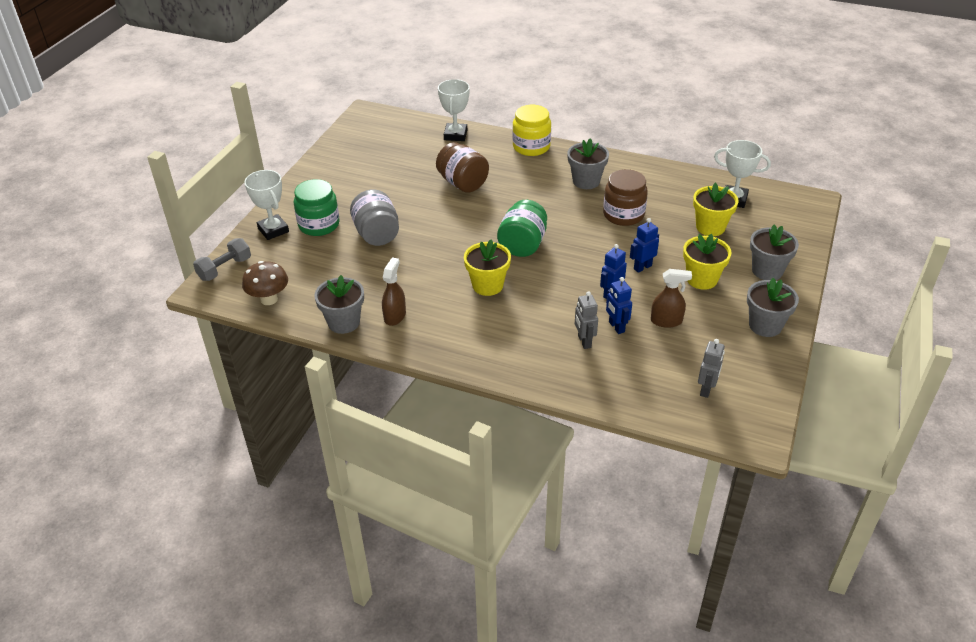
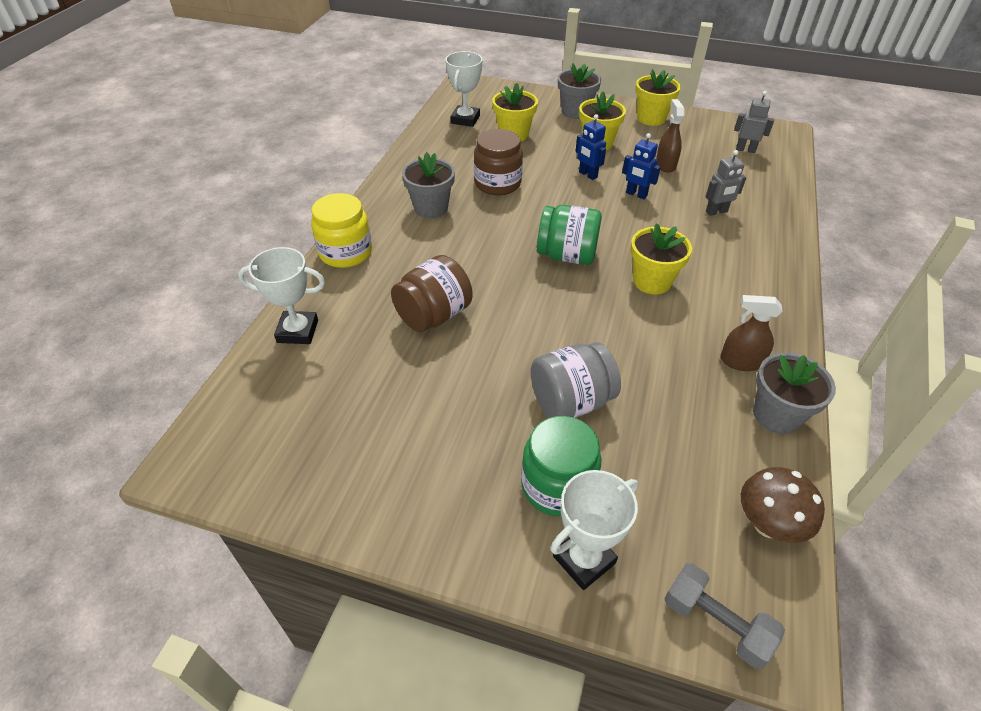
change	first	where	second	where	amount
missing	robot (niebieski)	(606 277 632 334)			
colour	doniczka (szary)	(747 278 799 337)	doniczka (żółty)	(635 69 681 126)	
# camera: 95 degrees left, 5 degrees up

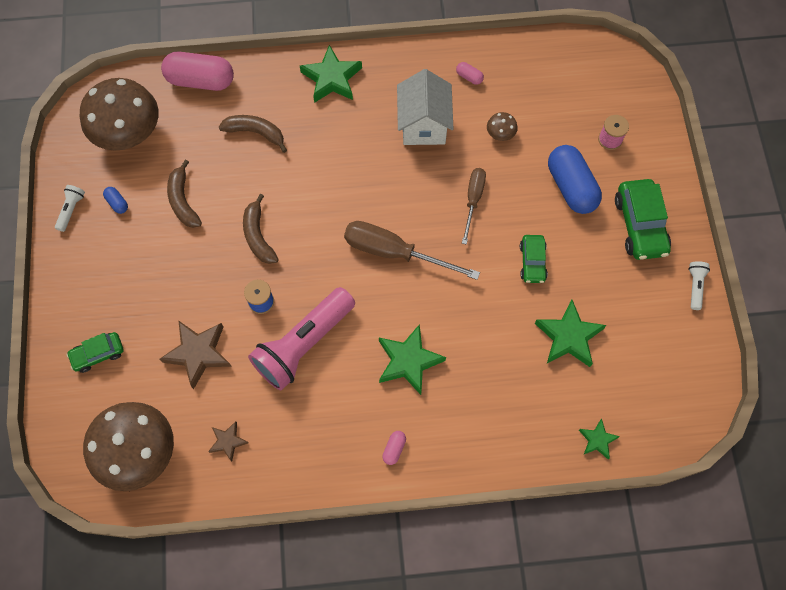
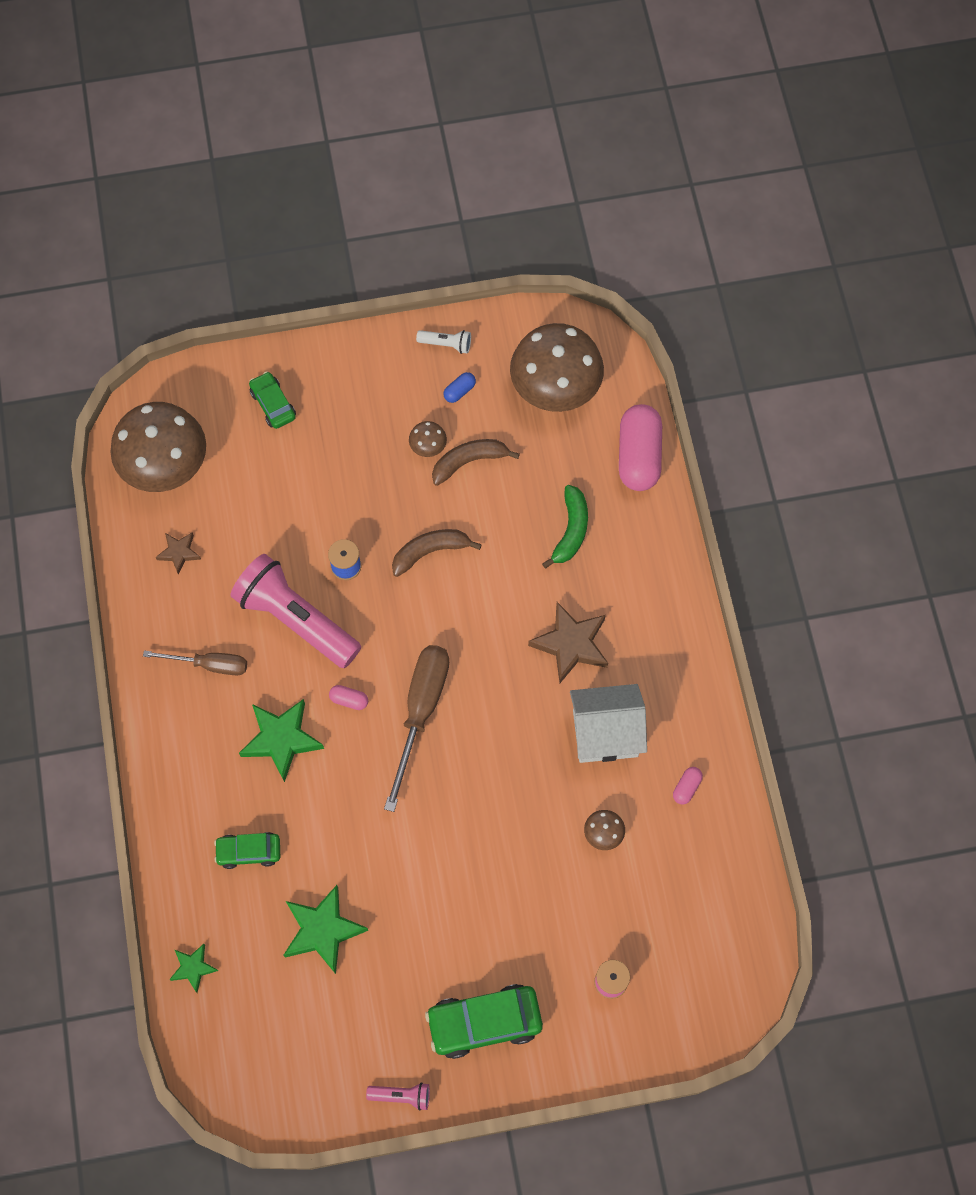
change	first	where	second	where	amount
relocated	gwiazda (brązowy)	(159 320 232 389)		(528 602 608 683)	
colour	banan (brązowy)	(219 115 287 153)	banan (zielony)	(542 485 588 568)	
missing	gwiazda (zielony)	(300 45 362 103)			
relocated	kapsułka (różowy)	(382 431 406 465)		(329 685 368 710)	
relocated	śrubokręt (brązowy)	(462 168 486 245)		(143 651 247 675)	
relocated	samochód (zielony)	(520 235 548 283)		(214 832 280 869)	
missing	kapsułka (niebieski)	(548 145 602 214)			
colour	latarka (biały)	(688 261 710 310)	latarka (różowy)	(366 1082 430 1111)	
appeared			grzyb (brązowy)	(409 421 447 457)	
# camera: 85 degrees right, 0 degrees up

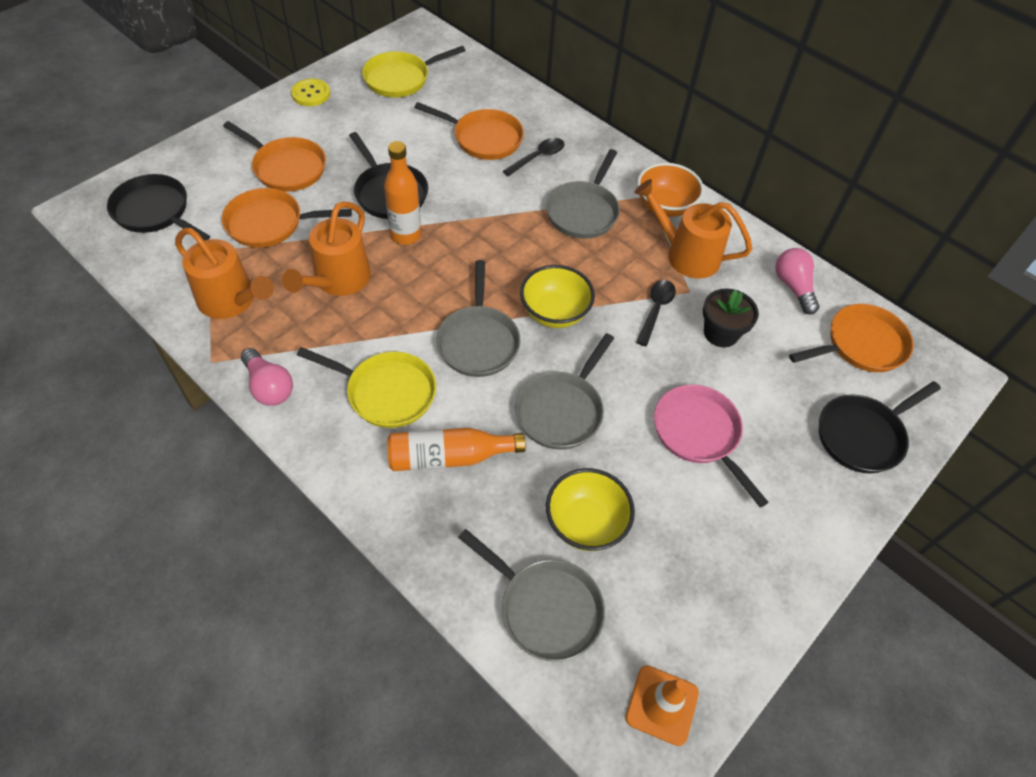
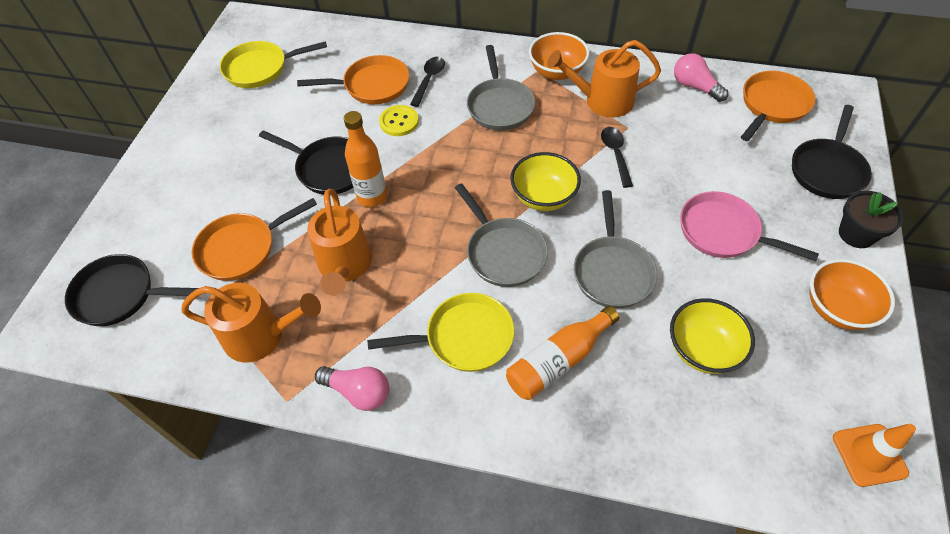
change	first	where	second	where	amount
missing	patelnia (pomarańczowy)	(223 121 326 192)			
relocated	guzik (żółty)	(291 78 330 106)		(379 105 419 136)	
spun	patelnia (żółty)	(362 46 466 97)		(220 41 327 88)	45 degrees clockwise
missing	patelnia (szary)	(458 529 605 662)			
relocated	doniczka (czarny)	(703 288 759 347)		(839 191 904 248)	
appeared			miska (pomarańczowy)	(809 259 895 330)	
# camera: 25 degrees left, 0 degrees up

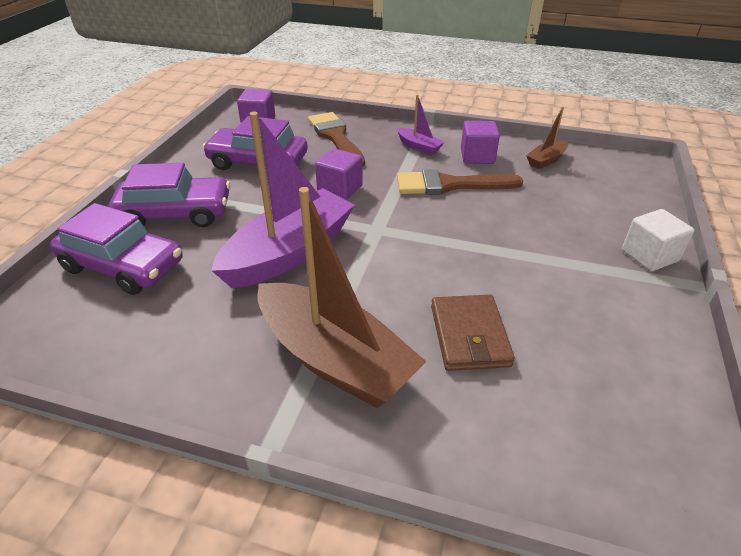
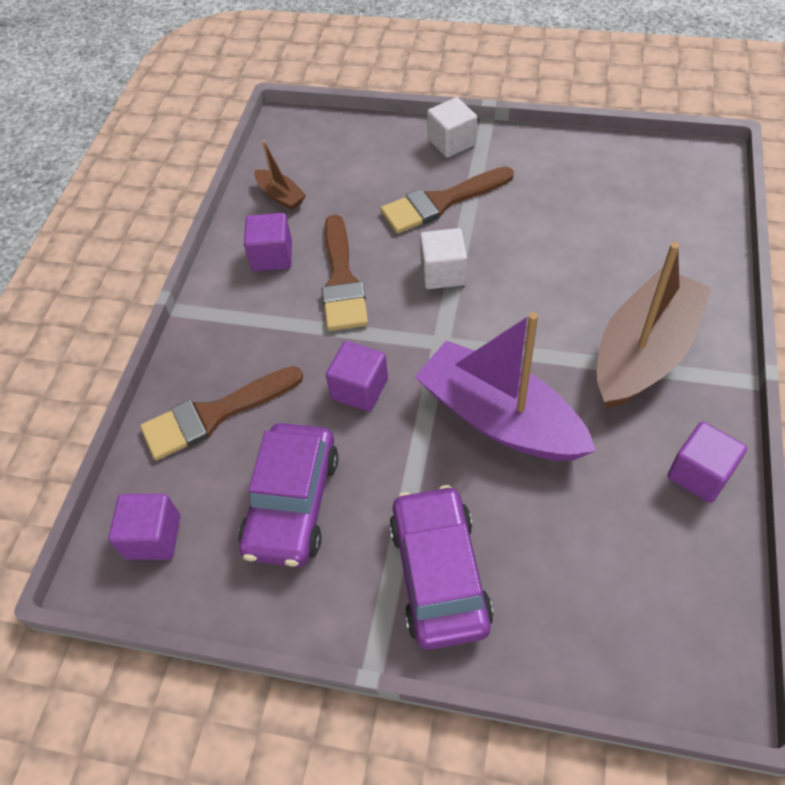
change	first	where	second	where	amount
missing	samochód (fioletowy)	(50 203 183 295)			
missing	łódka (fioletowy)	(397 94 445 155)			
missing	portfel (brązowy)	(431 295 515 371)			
appeared			pędzel (brązowy)	(380 166 514 234)	
appeared			sześcian (biały)	(420 228 467 289)	
appeared			sześcian (fioletowy)	(668 421 747 503)	
# camera: 90 degrees left, 15 degrees up

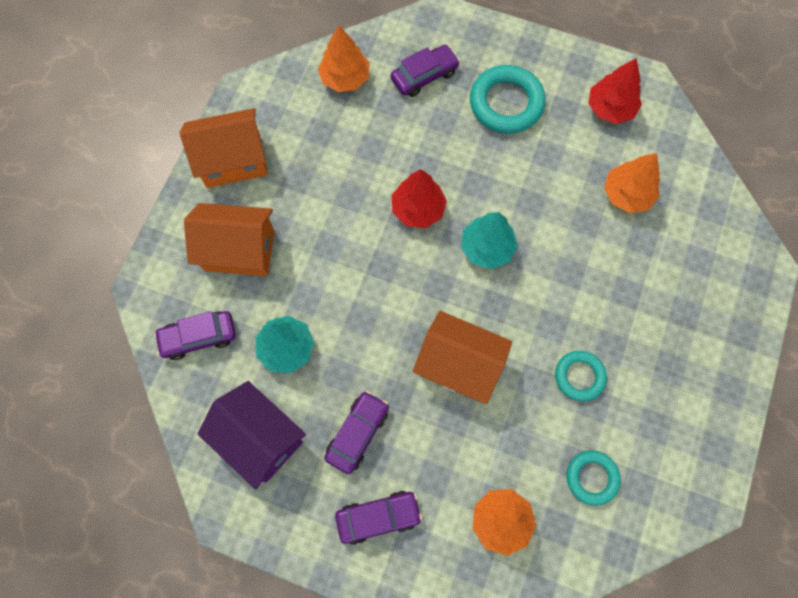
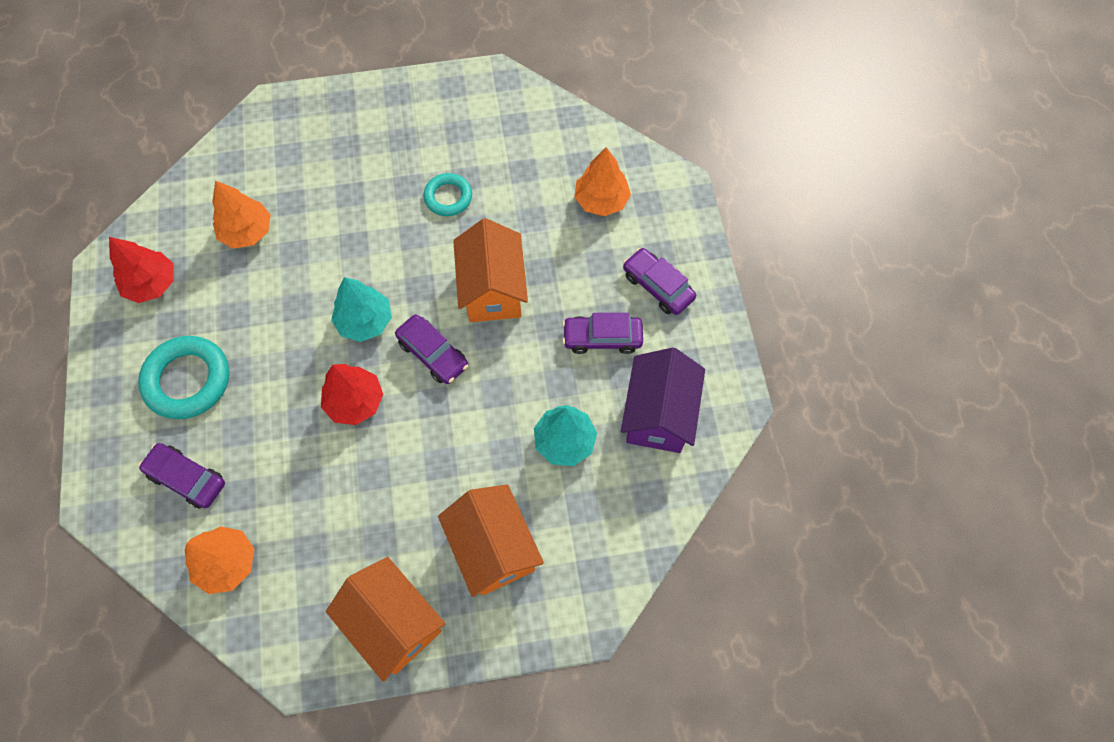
change	first	where	second	where	amount
relocated	samochód (fioletowy)	(154 311 236 360)		(395 314 468 384)	
missing	pierścień (turkusowy)	(567 450 621 506)			
# camera: 120 degrees left, 5 degrees down

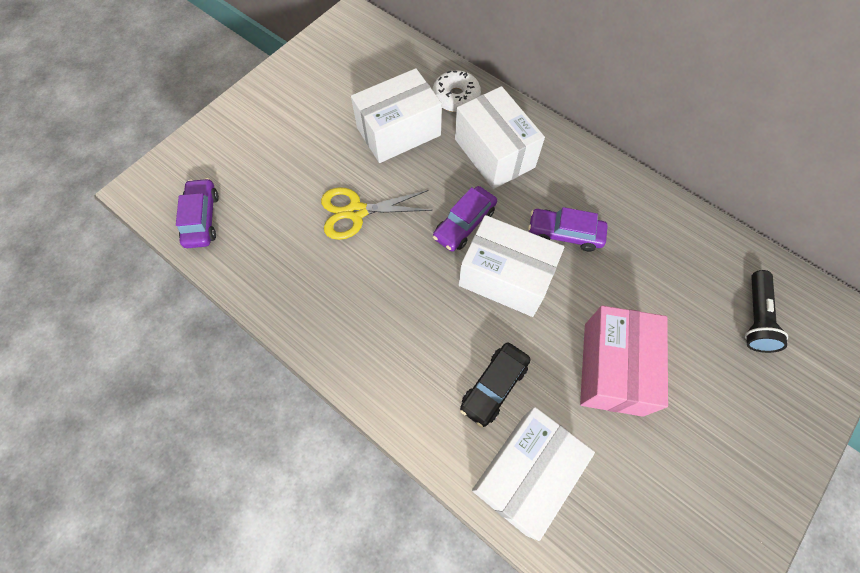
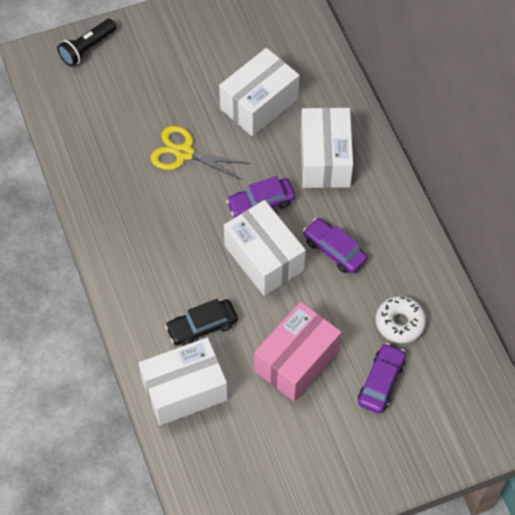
change	first	where	second	where	amount
relocated	samochód (fioletowy)	(176 178 219 248)		(358 343 406 413)	
spun	pudełko (biały)	(351 68 442 163)		(219 48 300 137)	45 degrees counterclockwise
relocated	donut (biały)	(433 70 481 112)		(376 296 427 343)	
relocated	latarka (czarny)	(745 270 788 353)		(57 19 116 66)	
# camera: 30 degrees right, 5 degrees down

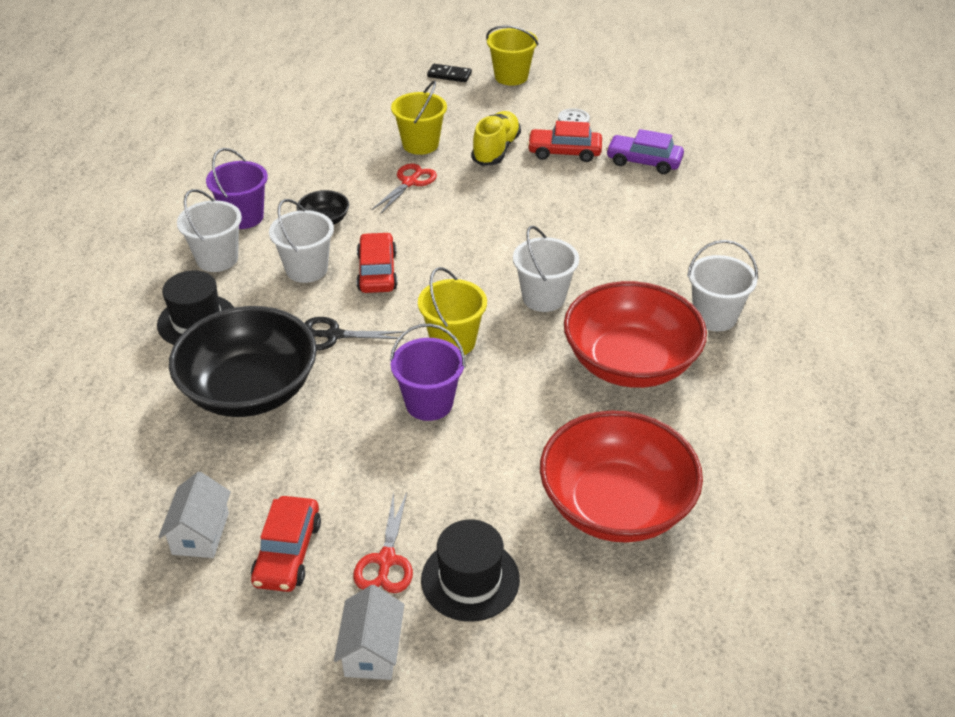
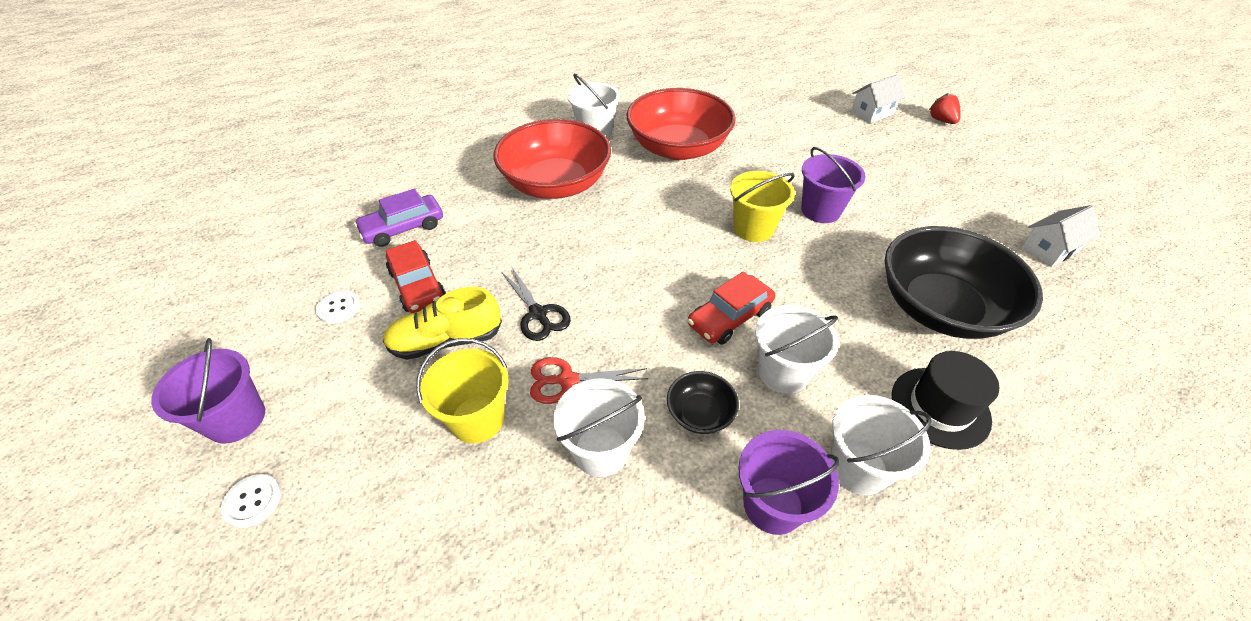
change	first	where	second	where	amount
missing	samochód (czerwony)	(251 496 321 592)			
relocated	nożyczki (czarny)	(305 317 405 350)		(502 268 571 341)	
relocated	domek (biały)	(334 585 405 680)		(851 74 905 123)	
missing	nożyczki (czerwony)	(353 492 413 593)			
missing	kapelusz (czarny)	(421 519 520 622)			
exchanged	kostka domina (czarny)	(427 64 472 82)	guzik (biały)	(221 474 281 528)	
colour	wiadro (żółty)	(486 26 538 86)	wiadro (fioletowy)	(151 338 265 444)	
relocated	wiadro (biały)	(513 226 579 312)		(553 378 645 477)	
relocated	miska (czerwony)	(540 411 703 543)		(494 119 611 199)	
spun	samochód (fioletowy)	(606 129 684 174)		(354 188 443 247)	75 degrees clockwise
appeared			truskawka (czerwony)	(929 93 961 124)	
# camera: 125 degrees left, 5 degrees up

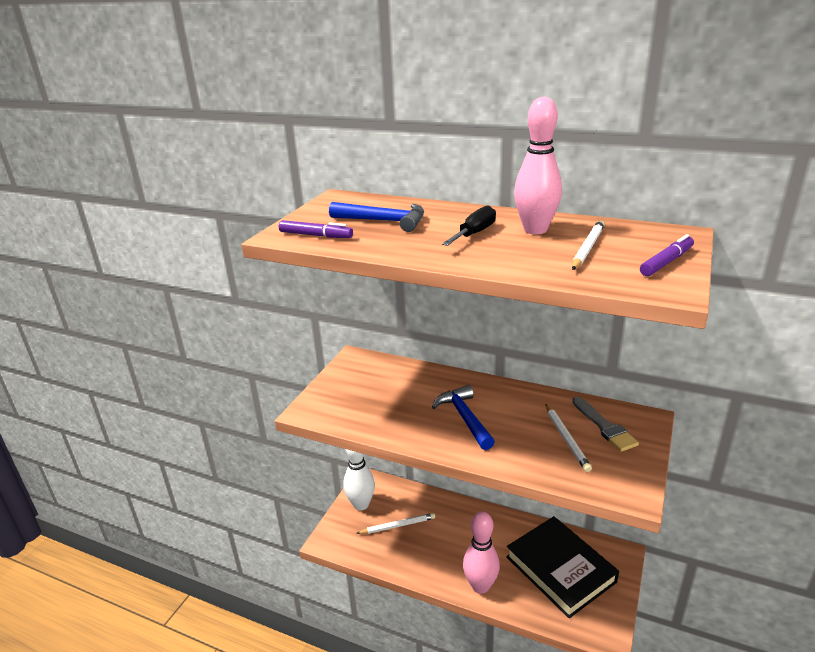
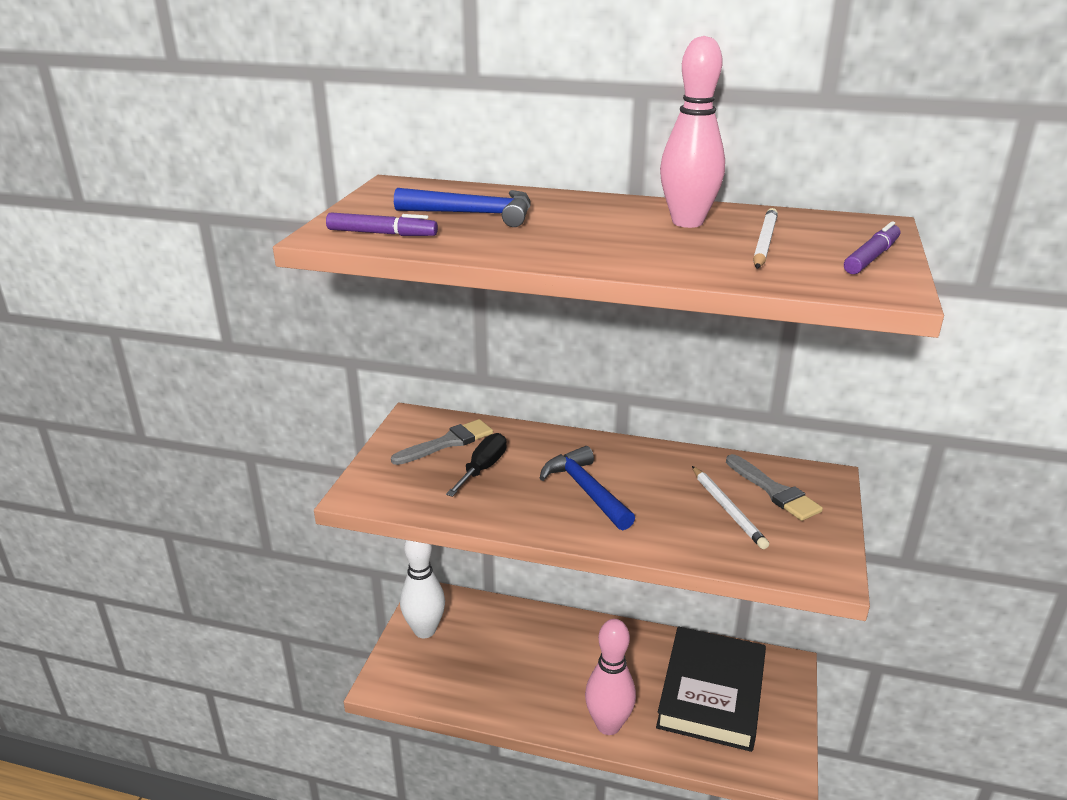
change	first	where	second	where	amount
missing	ołówek (biały)	(357 513 435 534)			
relocated	śrubokręt (czarny)	(442 205 496 246)		(446 433 506 497)	
spun	książka (czarny)	(506 516 619 618)		(656 626 766 752)	60 degrees clockwise
appeared			pędzel (szary)	(391 419 493 465)	
# camera: 10 degrees left, 0 degrees up

